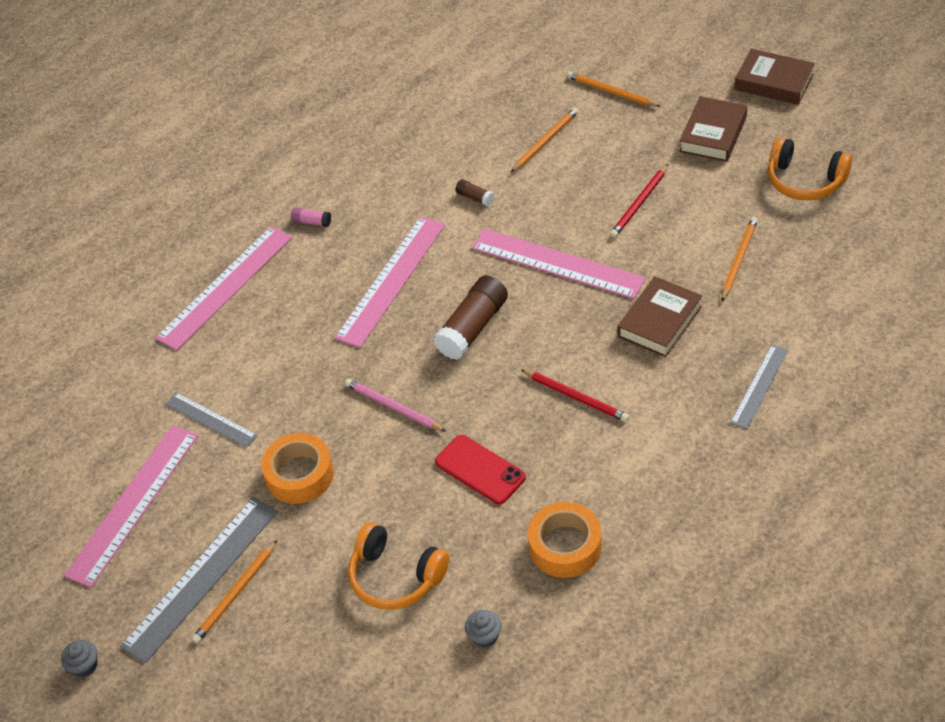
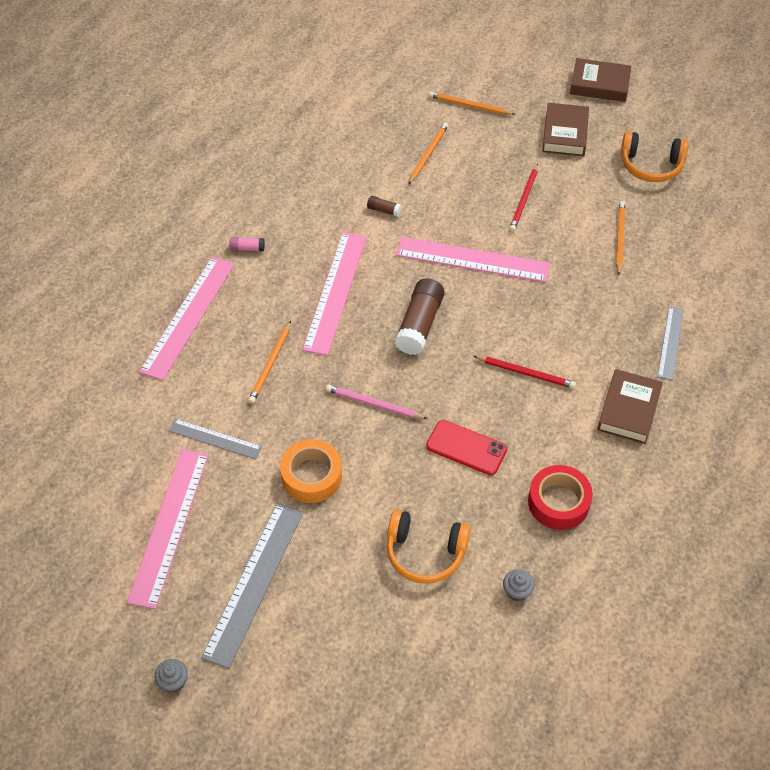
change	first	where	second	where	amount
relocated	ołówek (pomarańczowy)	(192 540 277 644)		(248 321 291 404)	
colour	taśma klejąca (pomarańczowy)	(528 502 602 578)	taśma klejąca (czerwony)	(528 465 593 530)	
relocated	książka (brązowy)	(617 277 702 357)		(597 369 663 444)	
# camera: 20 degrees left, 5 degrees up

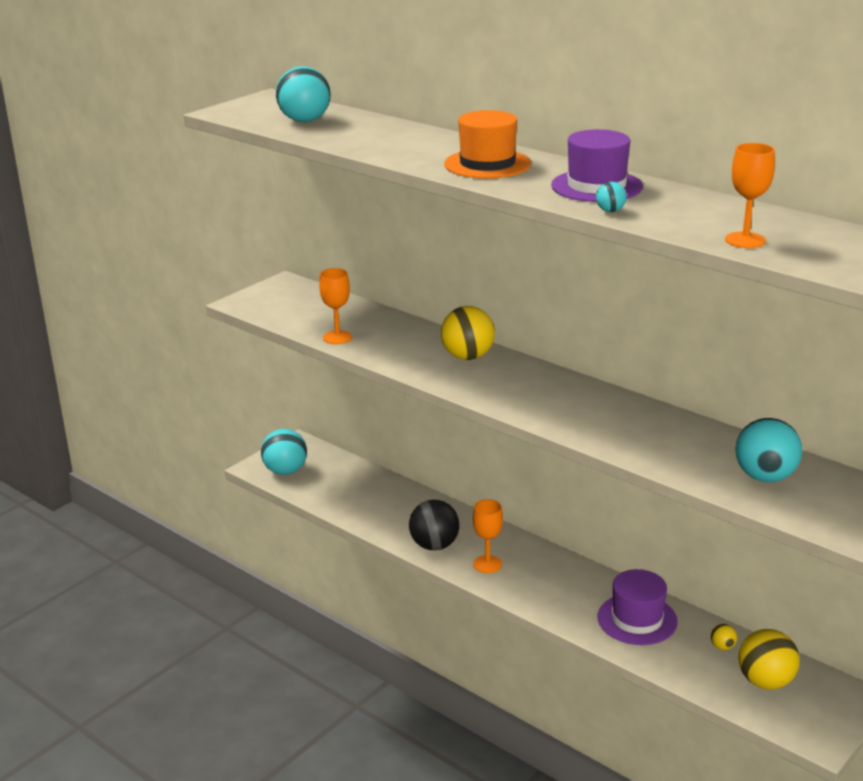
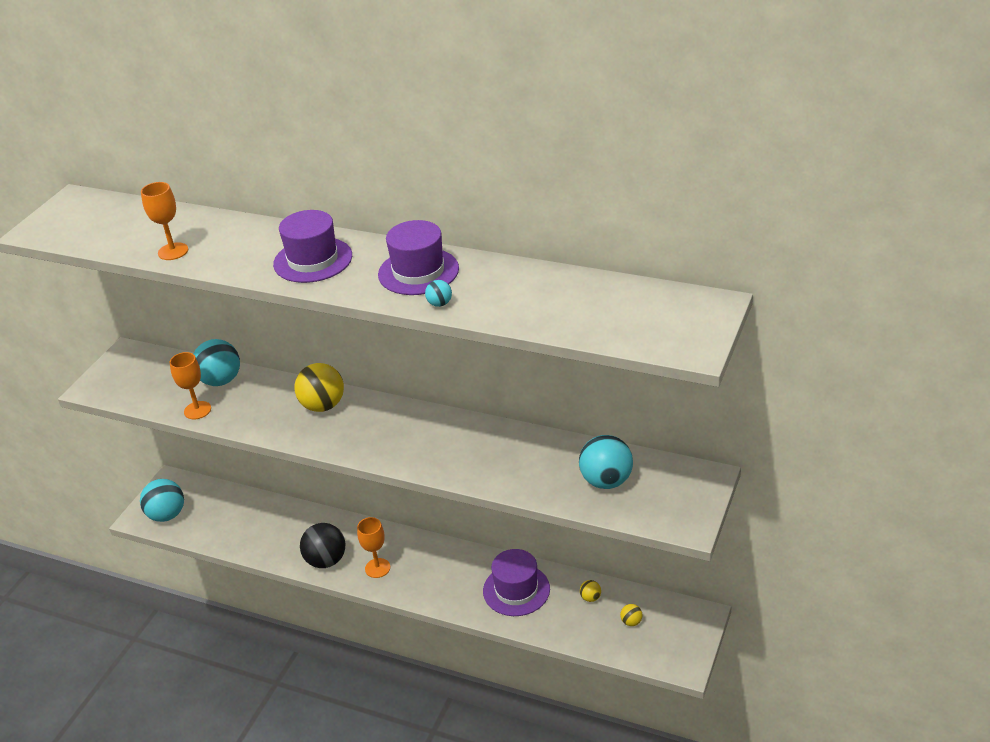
change	first	where	second	where	amount
relocated	piłka (turkusowy)	(276 66 330 122)		(194 339 240 386)	
colour	kapelusz (pomarańczowy)	(444 110 531 179)	kapelusz (fioletowy)	(273 210 352 283)	
relocated	kielich (pomarańczowy)	(725 143 775 248)		(141 182 188 260)	
size	piłka (żółty)	(738 629 800 689)		(620 604 643 626)	x0.45
# camera: 15 degrees left, 10 degrees up

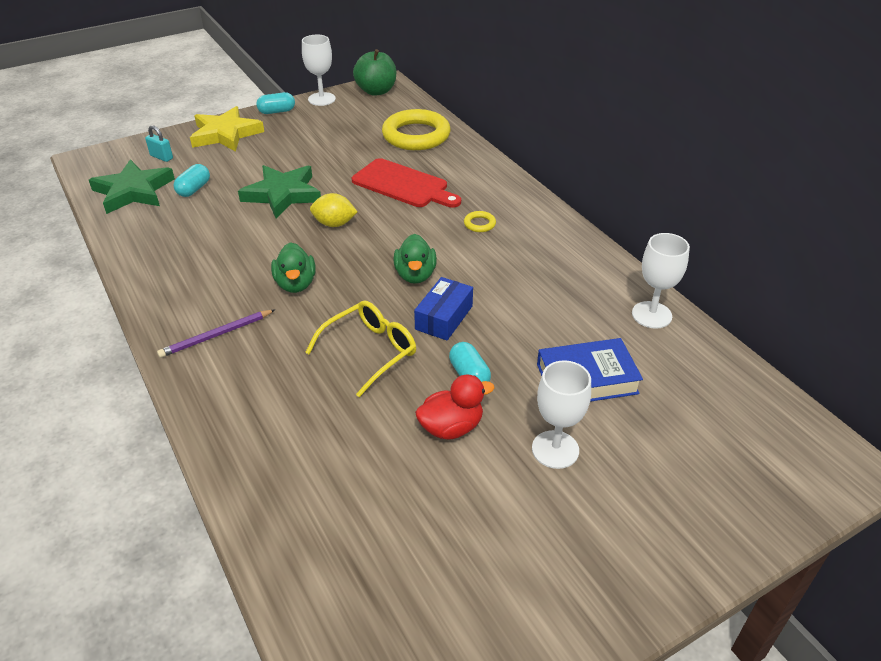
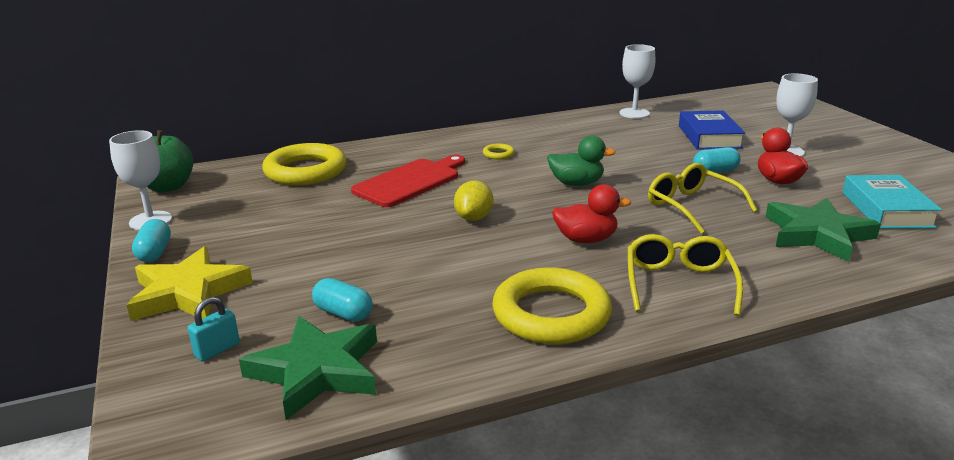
change	first	where	second	where	amount
exchanged	ołówek (fioletowy)	(157 310 275 358)	okulary (żółty)	(628 234 743 316)	
relocated	gwiazda (zielony)	(238 165 321 218)		(766 198 881 262)	
colour	kaczka (zielony)	(271 242 315 293)	kaczka (czerwony)	(552 184 631 243)	
missing	pudełko (niebieski)	(414 277 473 341)			
appeared			pierścień (żółty)	(492 267 612 344)	
appeared			książka (turkusowy)	(842 175 942 229)	
# camera: 80 degrees left, 15 degrees down

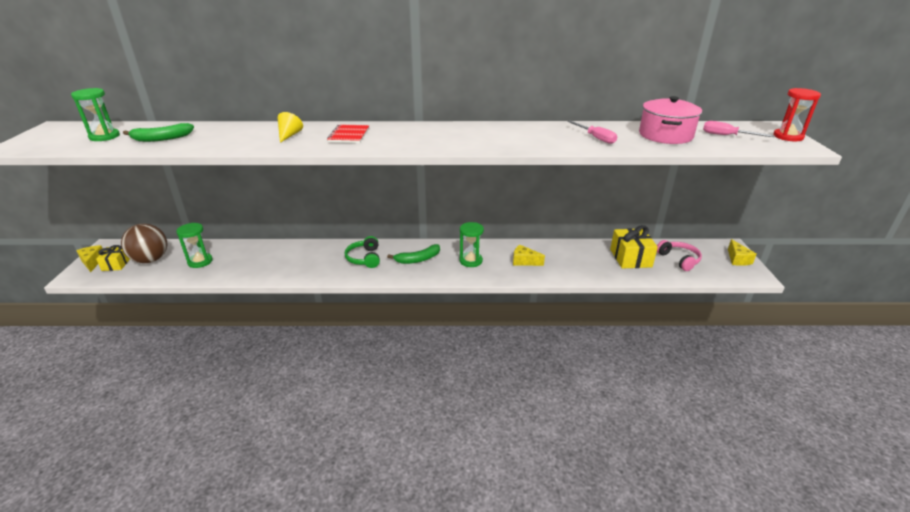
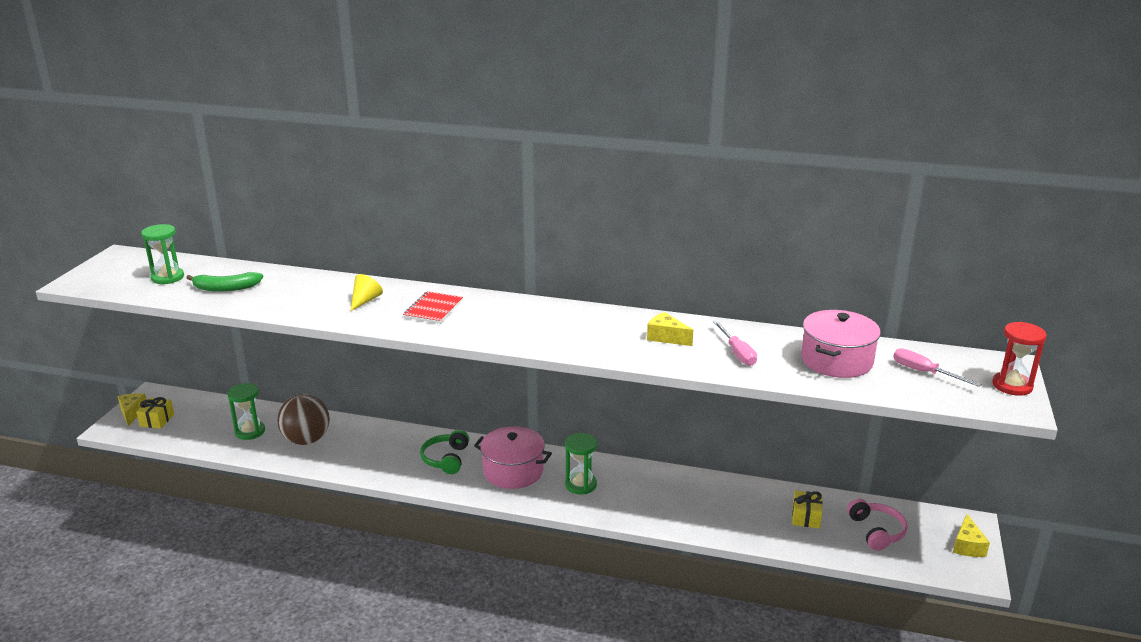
change	first	where	second	where	amount
relocated	piłka (brązowy)	(121 223 167 263)		(277 394 330 445)	
exchanged	banan (zielony)	(387 244 440 264)	garnek (różowy)	(474 426 552 489)	
relocated	ser (żółty)	(513 245 545 266)		(647 312 693 346)	
size	prezent (żółty)	(610 225 658 269)		(792 490 823 528)	x0.59
# camera: 15 degrees right, 5 degrees down

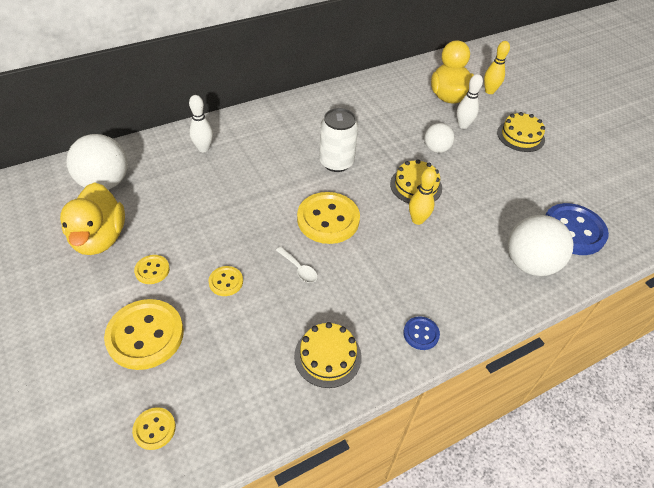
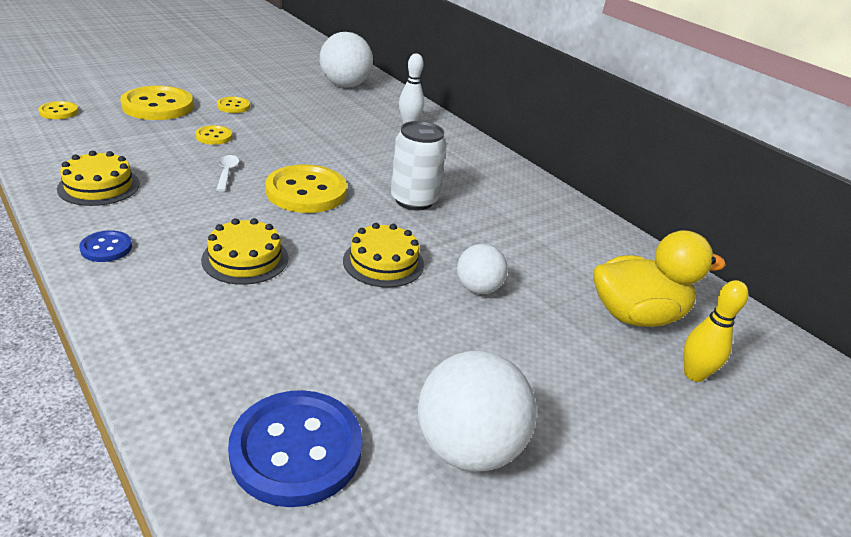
change	first	where	second	where	amount
missing	kaczka (żółty)	(60 182 125 255)			
spun	łyżka (biały)	(276 246 318 283)		(216 155 239 192)	135 degrees clockwise
missing	kręgiel (żółty)	(409 168 437 225)			
missing	kręgiel (biały)	(457 74 483 129)			
relocated	tort (żółty)	(497 112 545 152)		(201 218 288 285)	
relocated	piłka (biały)	(508 215 573 276)		(418 351 537 472)	
# camera: 80 degrees right, 15 degrees down

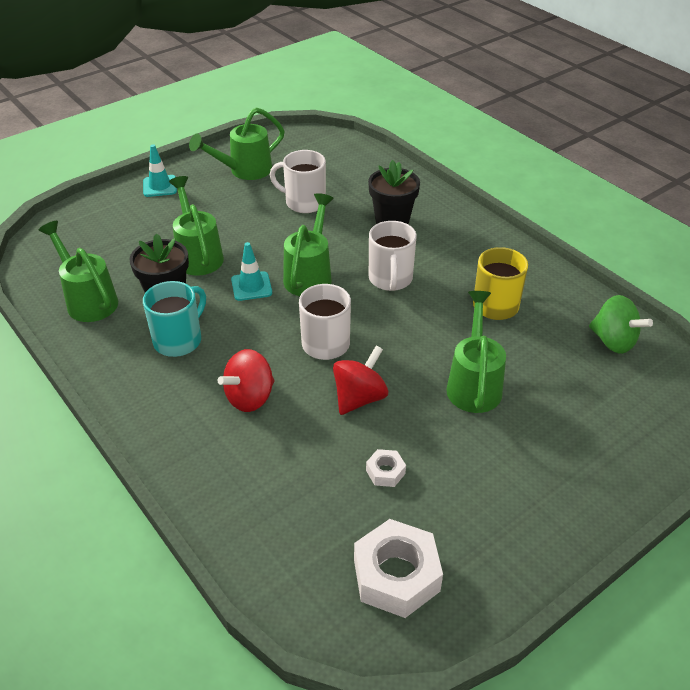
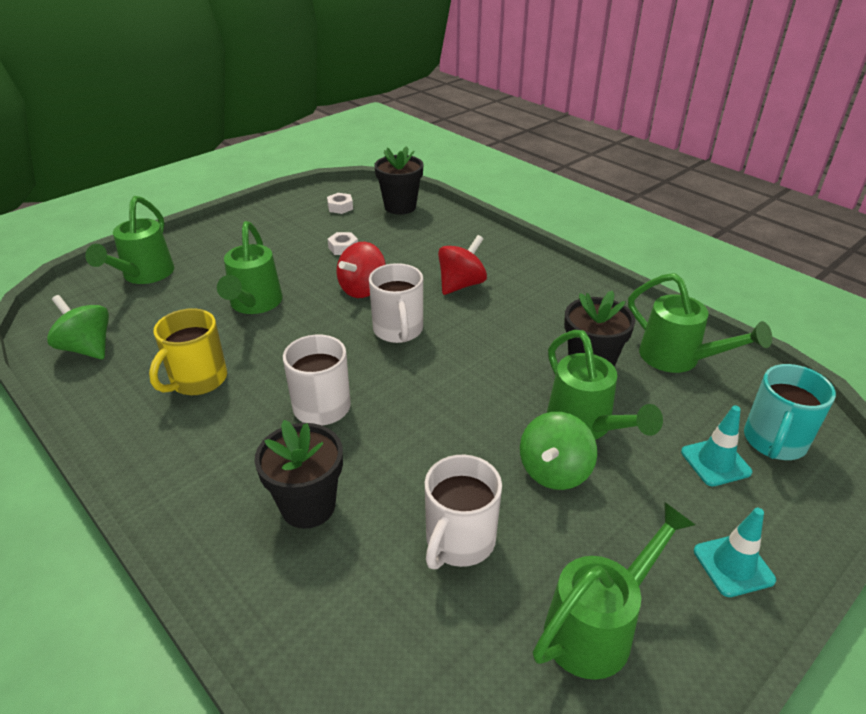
change	first	where	second	where	amount
relocated	kubek (turkusowy)	(143 281 206 357)		(744 364 836 460)	
relocated	pachołek (turkusowy)	(231 242 272 301)		(681 406 752 486)	
spun	kubek (biały)	(270 150 326 213)		(425 455 502 569)	105 degrees clockwise
relocated	konewka (zielony)	(283 193 334 296)		(85 196 174 284)	
size	nakrętka (biały)	(354 519 443 618)		(327 193 353 214)	x0.48
appeared			doniczka (czarny)	(374 146 423 215)	
appeared			bączek (zielony)	(520 412 597 490)	
# camera: 175 degrees right, 5 degrees down

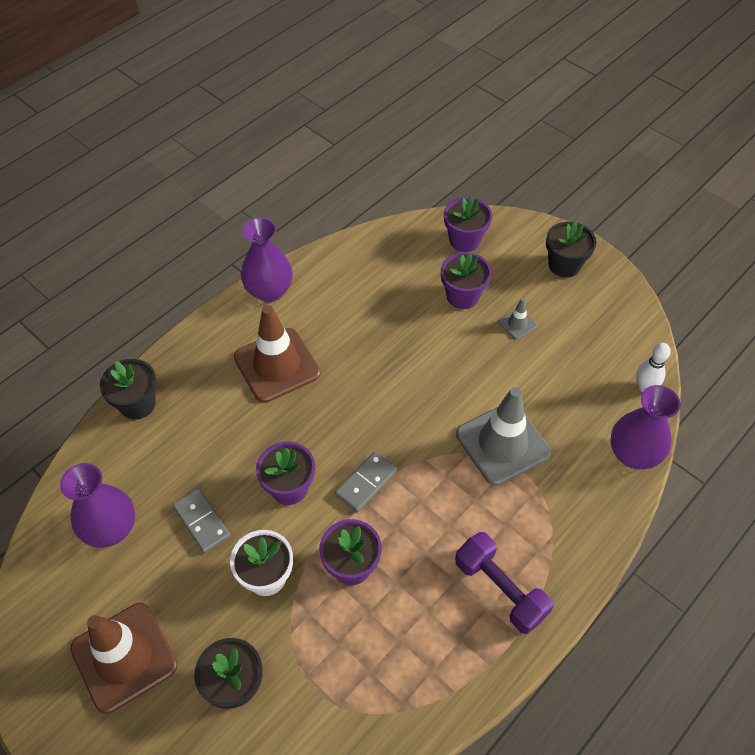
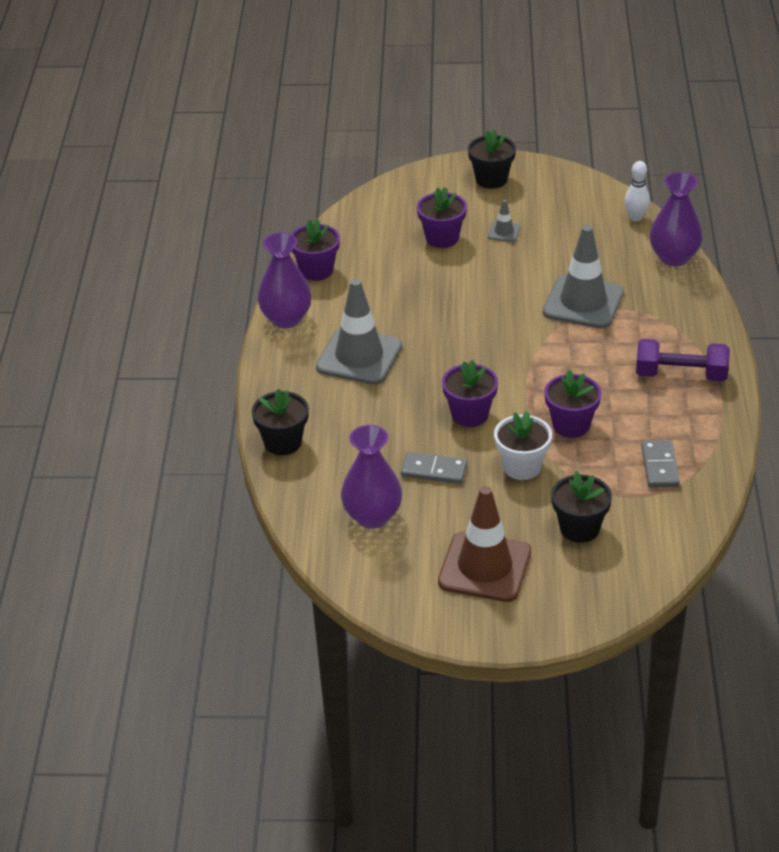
change	first	where	second	where	amount
colour	pachołek (brązowy)	(234 305 321 403)	pachołek (szary)	(316 279 402 385)	
relocated	kostka domina (szary)	(335 452 397 512)		(641 440 680 488)	
relocated	doniczka (fioletowy)	(444 196 492 252)		(291 219 340 281)	
# camera: 40 degrees left, 15 degrees down

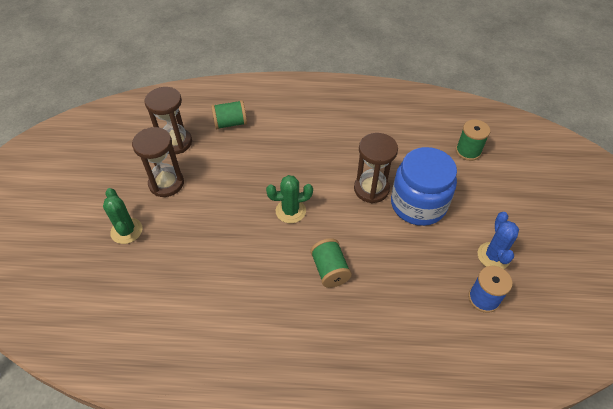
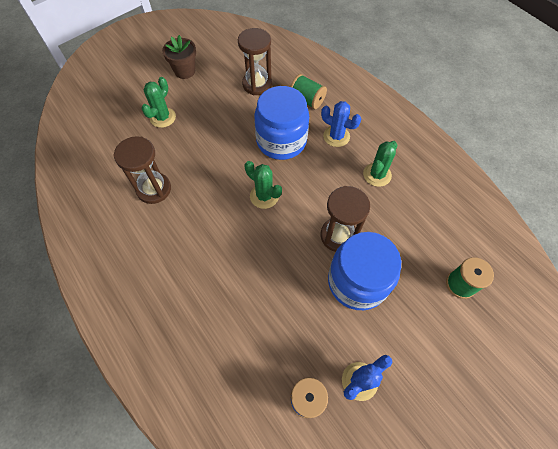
change	first	where	second	where	amount
relocated	klepsydra (brązowy)	(132 127 184 197)		(114 136 171 204)	
missing	szpulka (zielony)	(310 238 352 288)			
appeared			doniczka (brązowy)	(162 35 196 79)	
appeared			słoik (niebieski)	(254 86 309 160)	
appeared			kaktus (niebieski)	(321 101 361 147)	
appeared			kaktus (zielony)	(363 141 397 187)	
# camera: 50 degrees right, 10 degrees up

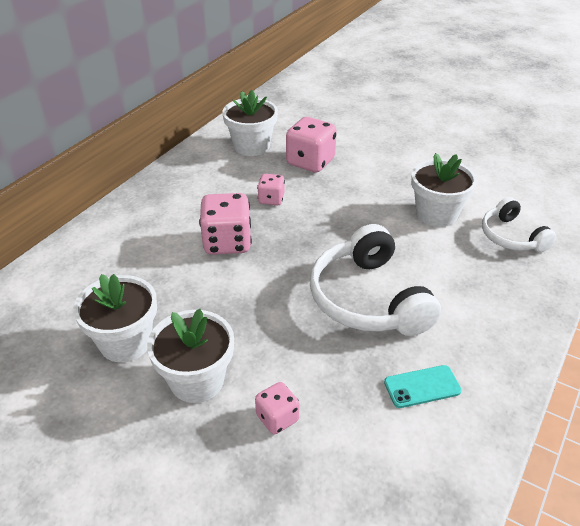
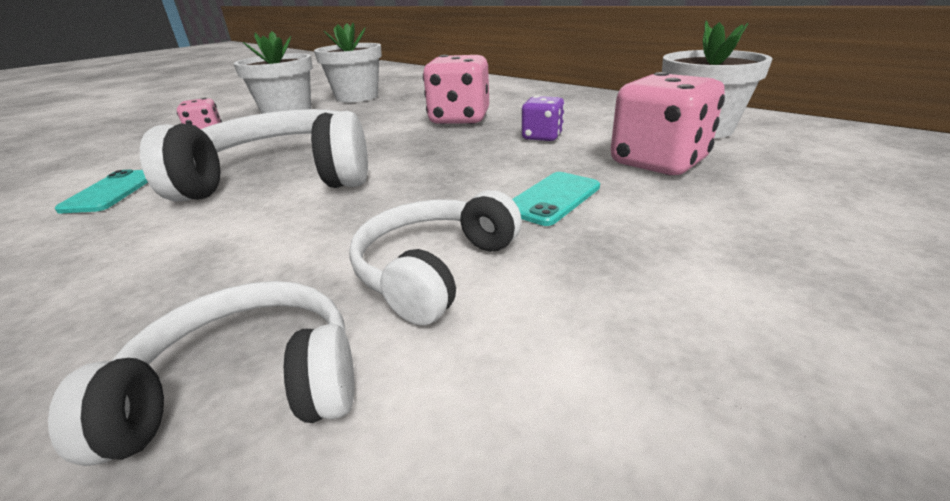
change	first	where	second	where	amount
colour	kostka do gry (różowy)	(257 174 285 205)	kostka do gry (fioletowy)	(522 96 565 141)	
exchanged	doniczka (biały)	(411 153 477 227)	słuchawki (biały)	(349 190 521 325)	
appeared			telefon (turkusowy)	(512 172 600 226)	
# camera: 105 degrees right, 10 degrees down

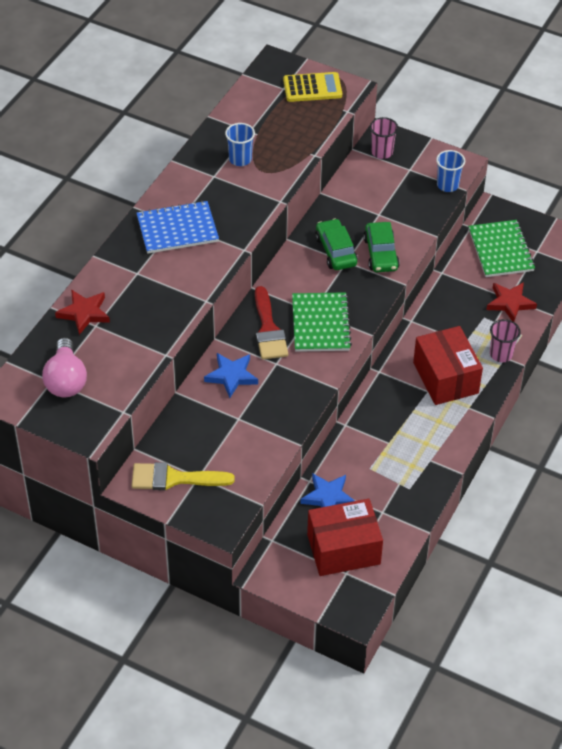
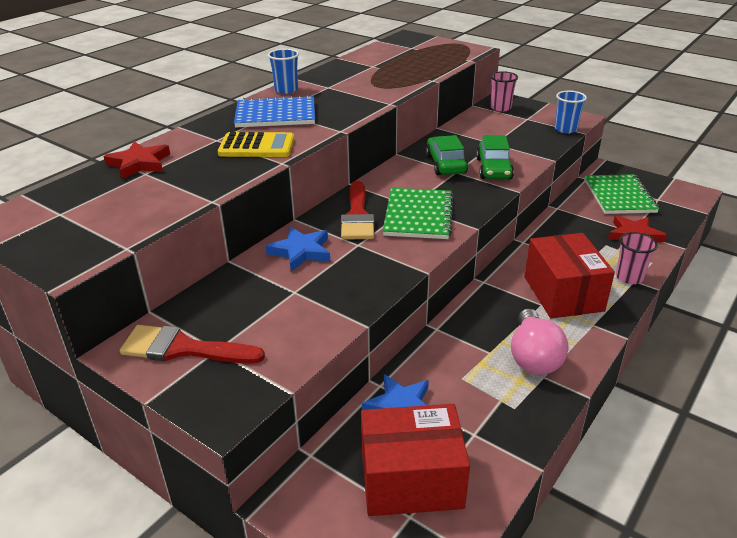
change	first	where	second	where	amount
relocated	żarówka (różowy)	(42 338 87 397)		(511 309 568 375)	
colour	pędzel (żółty)	(132 462 235 491)	pędzel (czerwony)	(120 325 265 364)	
relocated	szklanka (niebieski)	(225 123 255 166)		(268 49 299 94)	
relocated	kalkulator (żółty)	(283 72 342 102)		(218 132 294 157)	
# camera: 10 degrees right, 15 degrees down

